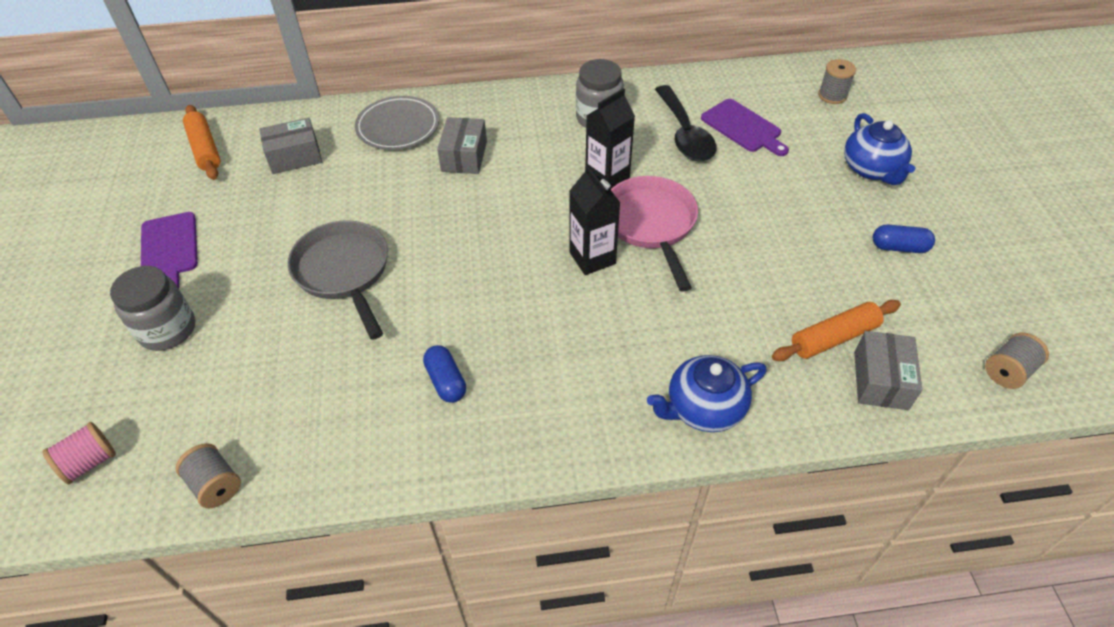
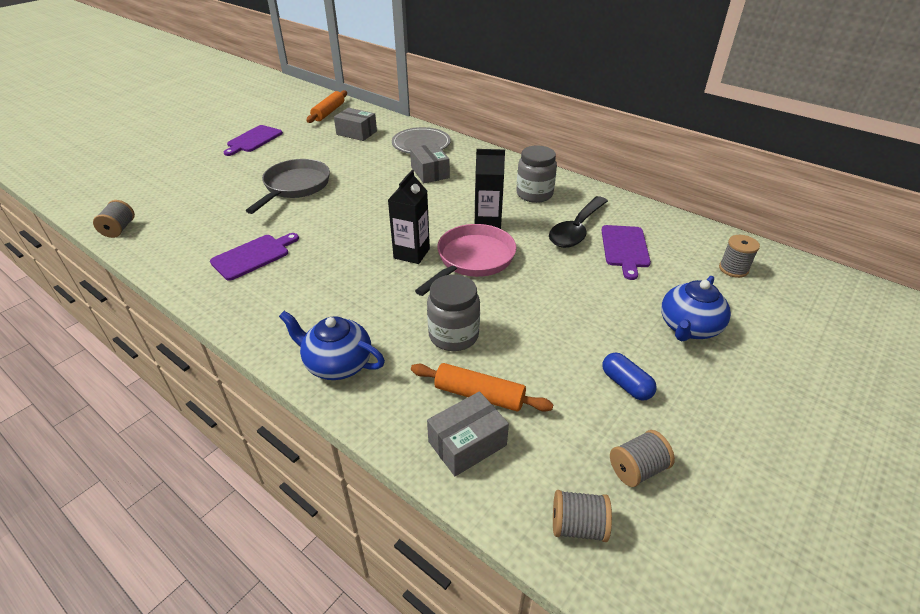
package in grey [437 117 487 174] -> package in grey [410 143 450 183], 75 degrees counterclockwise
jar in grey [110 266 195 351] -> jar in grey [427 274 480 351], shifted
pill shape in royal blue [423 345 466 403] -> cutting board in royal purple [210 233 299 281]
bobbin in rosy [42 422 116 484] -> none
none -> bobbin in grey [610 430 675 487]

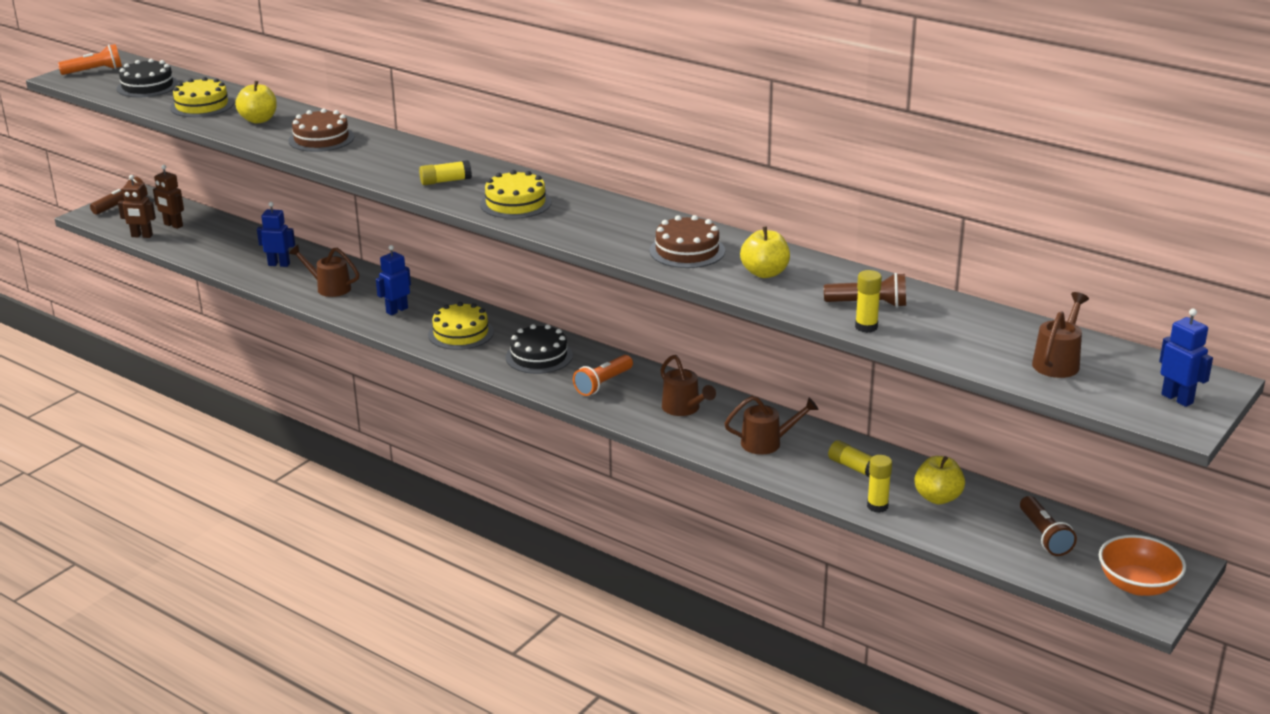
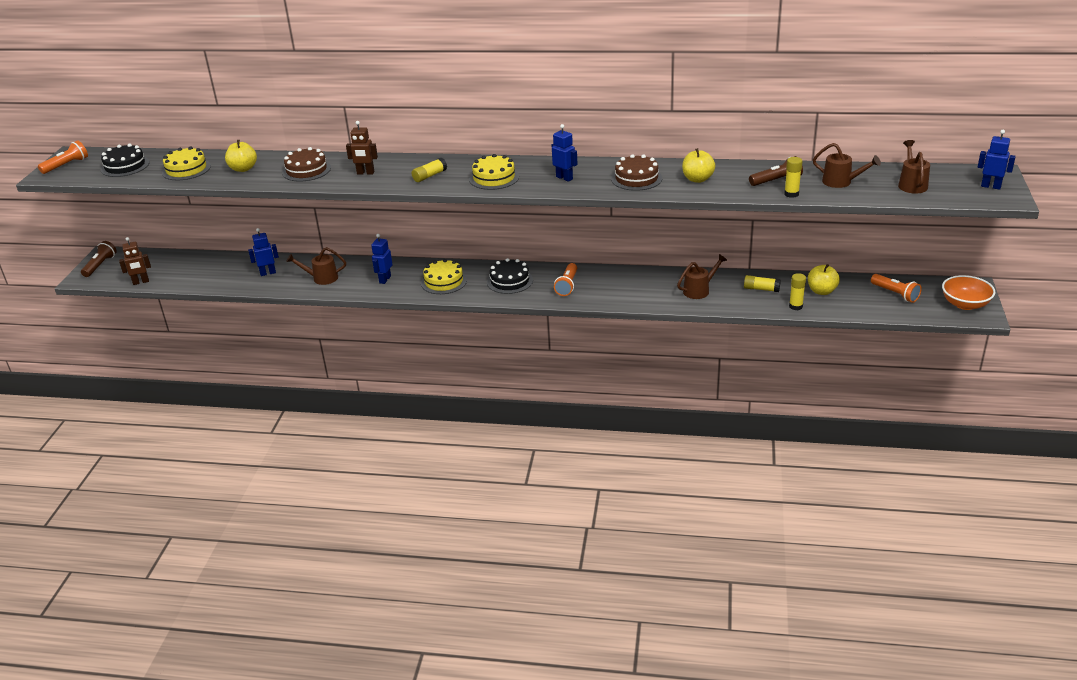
robot in brown [153 165 184 229] -> robot in brown [346 121 378 175], shifted
watering pot in brown [660 355 716 416] -> watering pot in brown [813 143 881 188], shifted
pocket torch in brown [1020 496 1077 556] -> pocket torch in orange-coloured [871 274 922 303]
none -> robot in royal blue [552 124 578 182]

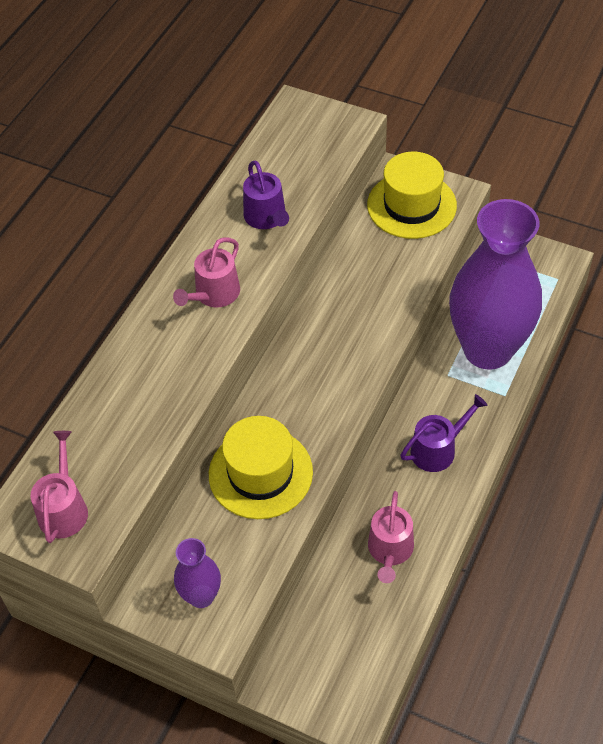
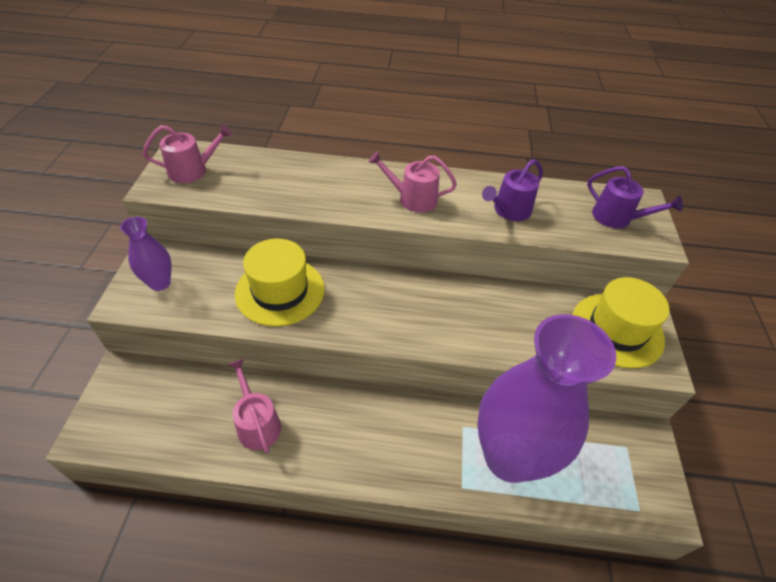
watering pot in royal purple [401 394 487 472] -> watering pot in royal purple [587 166 683 228], shifted
watering pot in rosy [368 491 414 583] -> watering pot in rosy [228 359 281 453], 75 degrees clockwise

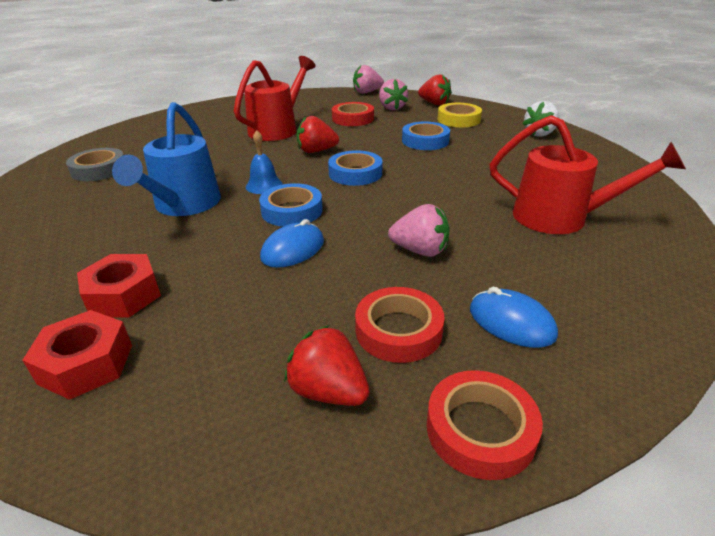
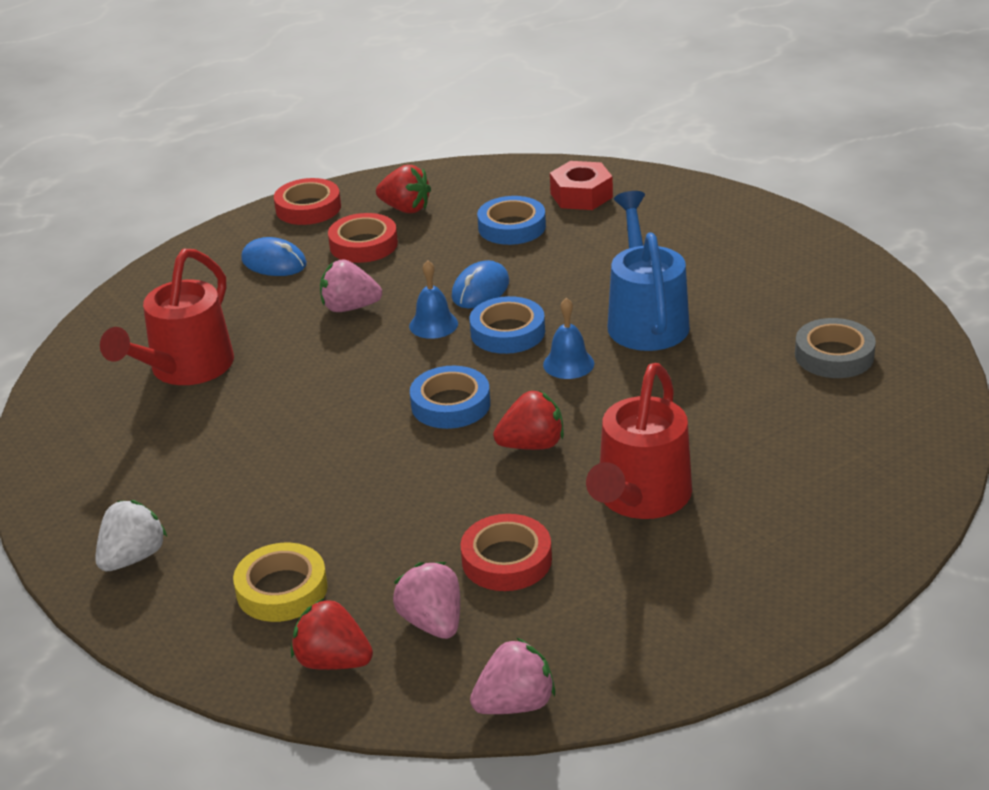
watering pot in crimson [490 115 686 234] -> watering pot in crimson [100 249 234 385], 75 degrees counterclockwise
roll of tape in royal blue [402 121 450 150] -> roll of tape in royal blue [477 196 546 245], shifted
nut in crimson [77 254 161 317] -> none
none -> hand bell in royal blue [409 260 458 339]

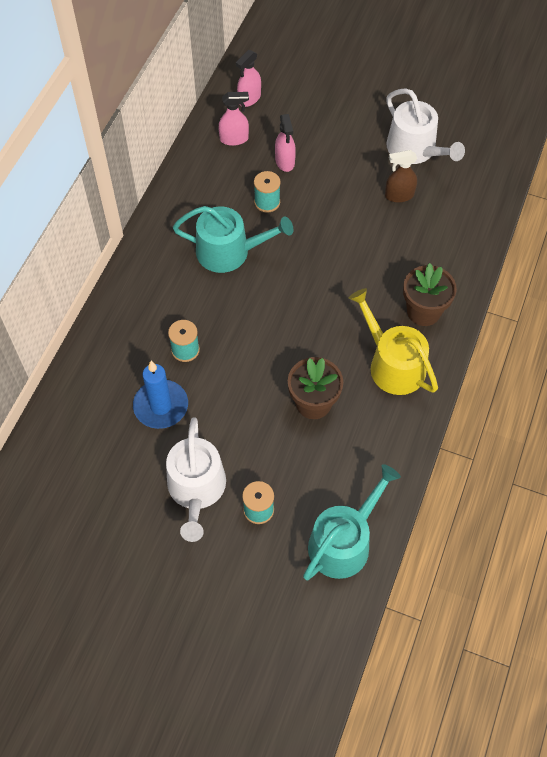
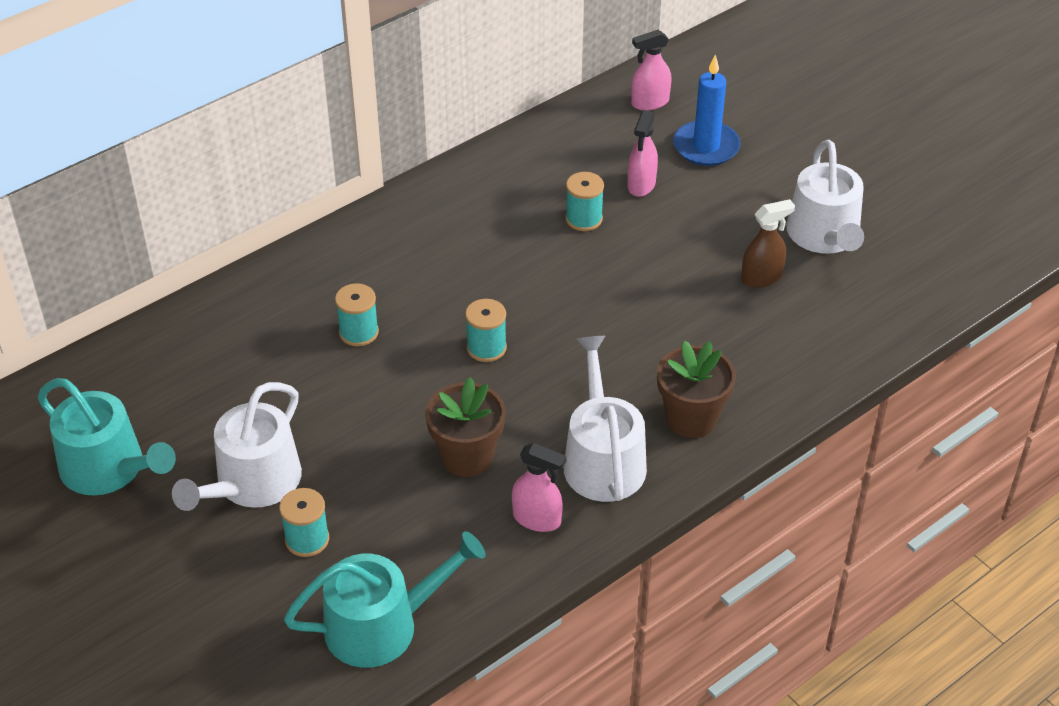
spray cleaner in rosy [218 92 249 146] -> spray cleaner in rosy [512 443 567 532], shifted
spray cleaner in brown [385 150 417 203] -> spray cleaner in brown [741 199 795 288], 135 degrees clockwise
watering pot in teal [173 206 293 273] -> watering pot in teal [38 378 176 496], shifted
watering pot in yellow [349 288 438 395] -> watering pot in snow-white [564 336 647 502]
pillar candle in royal blue [133 361 188 429] -> pillar candle in royal blue [673 55 741 166], shifted
none -> bobbin in teal [465 299 507 362]

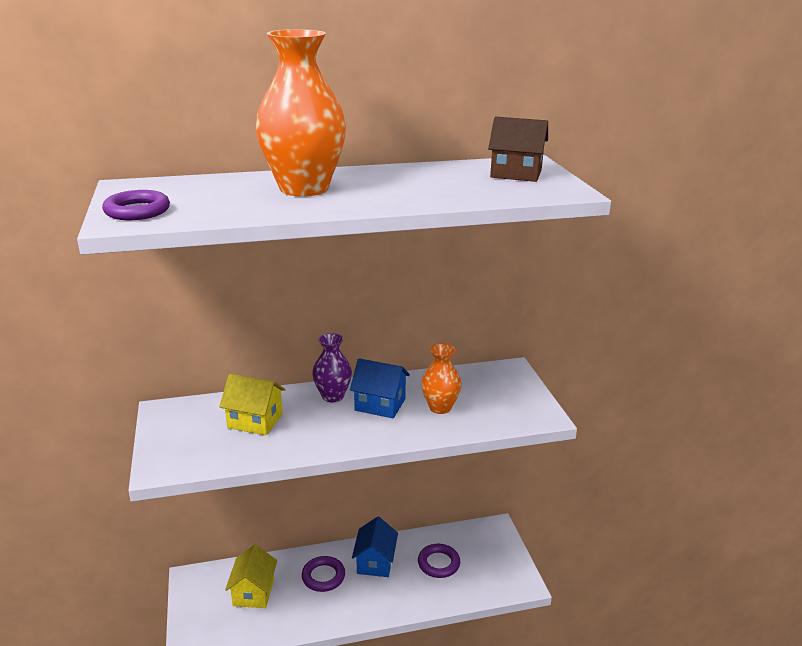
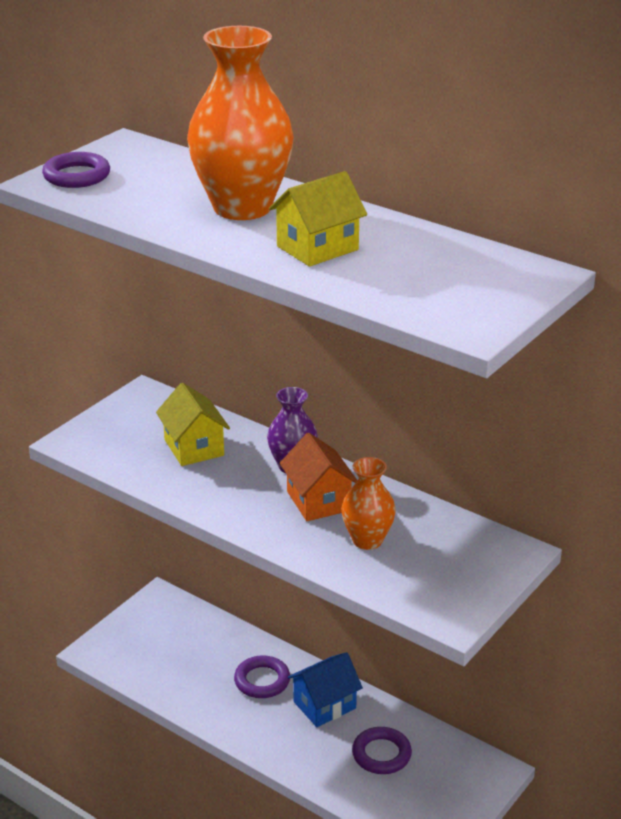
cottage in brown [488 116 548 182] -> none
cottage in royal blue [350 358 410 419] -> cottage in orange-coloured [280 433 358 521]
cottage in yellow [225 544 277 608] -> cottage in yellow [269 171 367 267], shifted

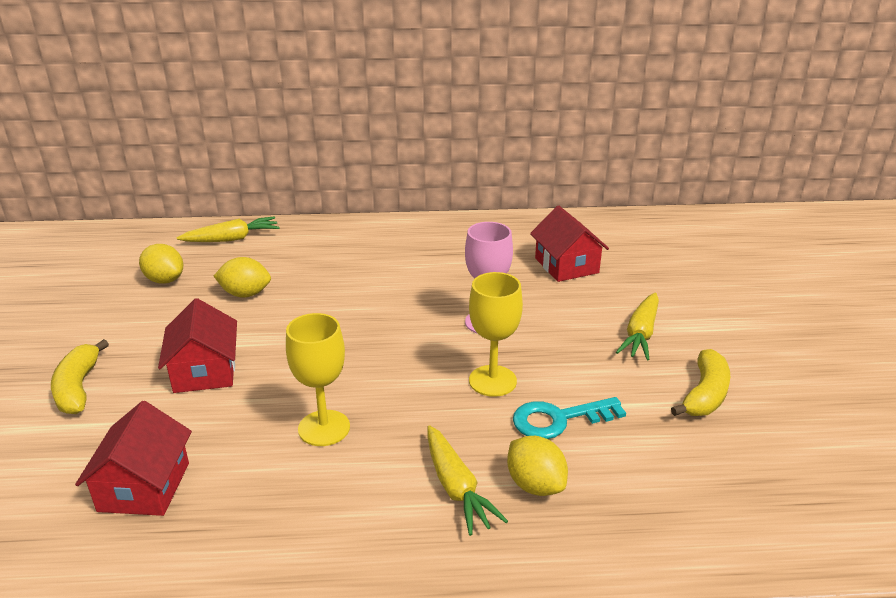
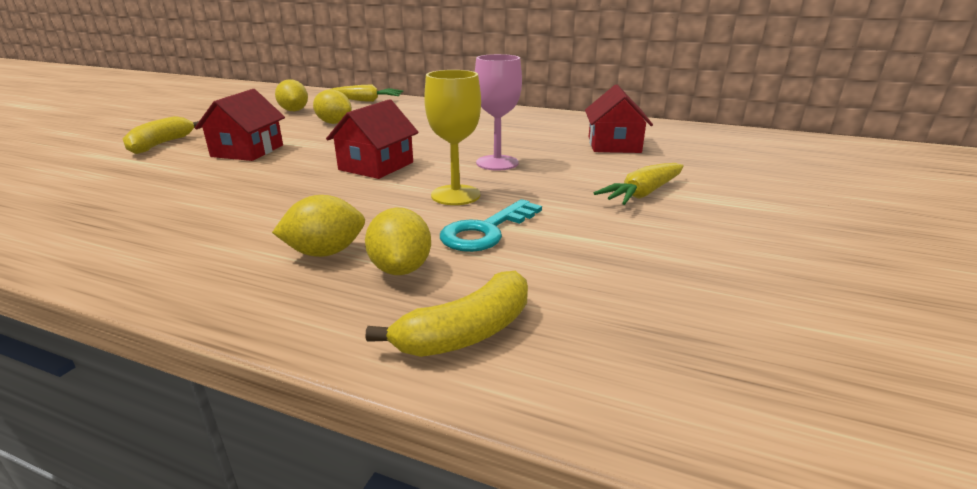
goblet in yellow [286 313 350 446] -> none
toy banana in yellow [671 349 730 416] -> toy banana in yellow [366 271 528 357], shifted
door key in teal [513 397 626 439] -> door key in teal [440 199 542 252], 60 degrees counterclockwise
cottage in crimson [75 401 192 516] -> cottage in crimson [326 99 419 179], shifted
carrot in yellow [427 425 508 536] -> lemon in yellow [272 195 365 257]

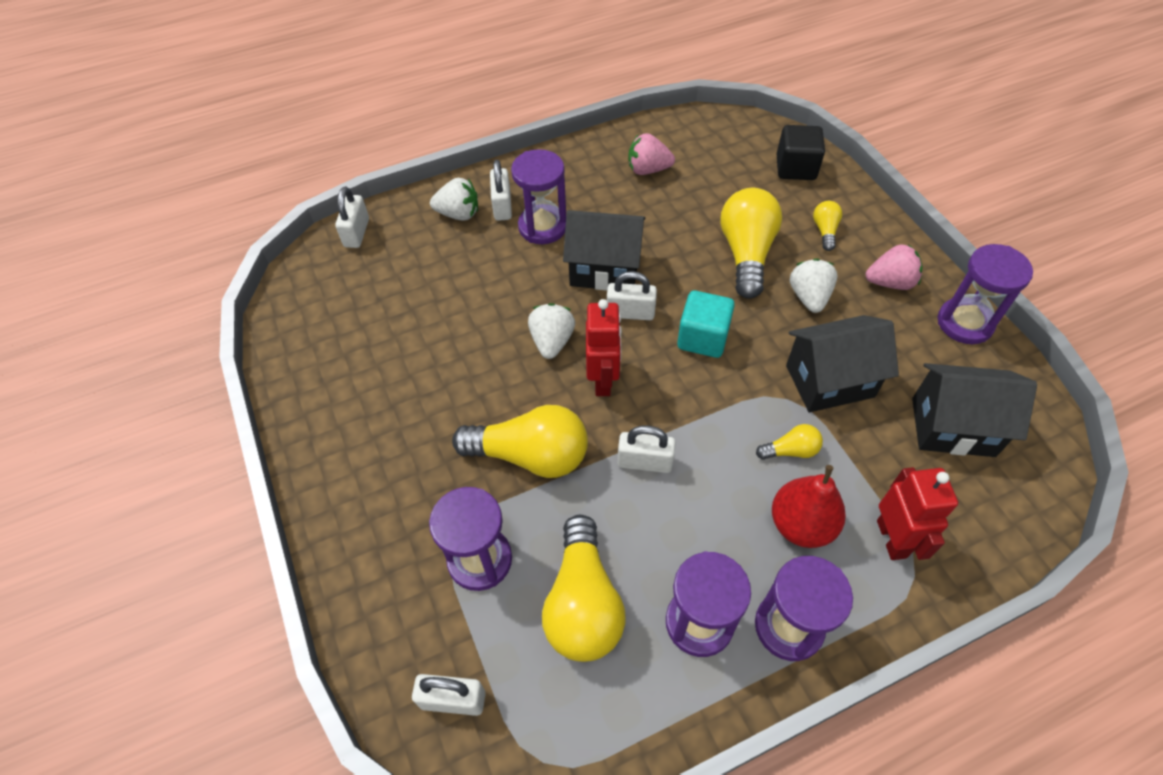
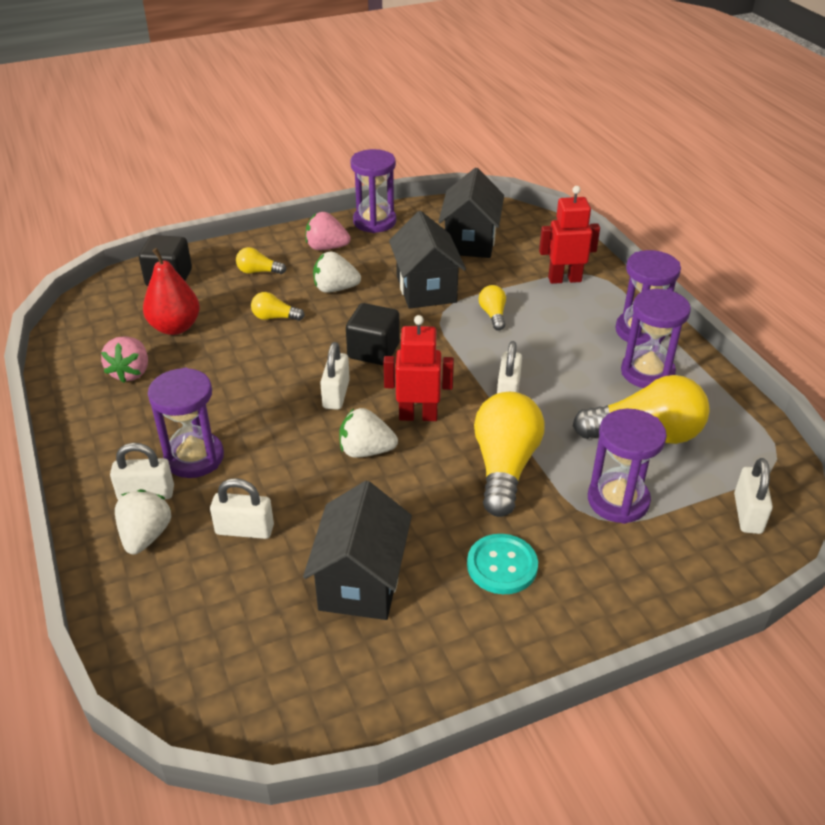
small lock in snow-white [335 187 369 248] -> small lock in snow-white [210 478 274 539], shifted
lightbulb in yellow [720 188 782 299] -> lightbulb in yellow [251 292 305 321], x0.47
cottage in jet-black [563 210 645 291] -> cottage in jet-black [303 481 412 620], shifted
toy strawberry in rosy [866 244 922 290] -> toy strawberry in rosy [305 212 351 250], 75 degrees counterclockwise
solid cube in teal [677 291 735 358] -> solid cube in jet-black [346 303 400 365]
pear fruit in crimson [772 465 846 548] -> pear fruit in crimson [143 248 200 335], shifted
none -> button in teal [467 534 538 594]

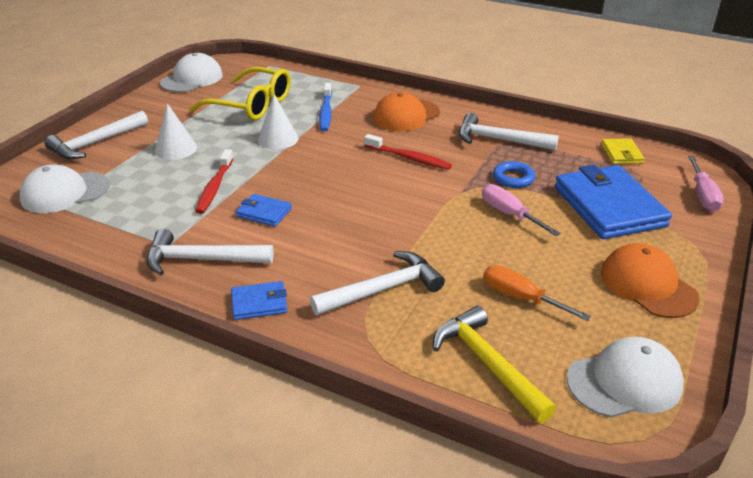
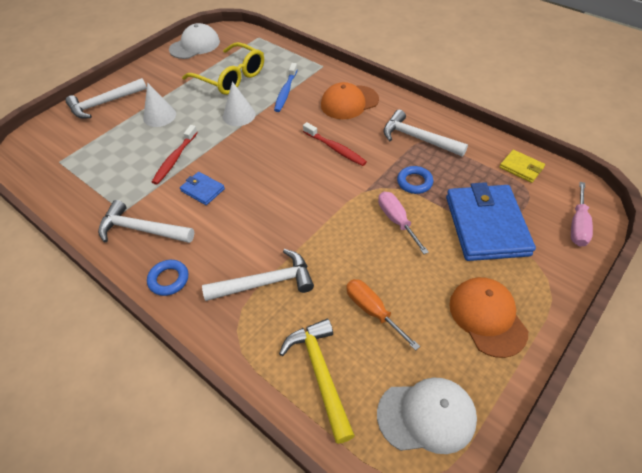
wallet in yellow [601 138 645 164] -> wallet in yellow [499 150 545 183], 60 degrees counterclockwise
cap in snow-white [19 164 110 213] -> none
wallet in royal blue [231 281 287 320] -> hoop in royal blue [147 260 188 296]

